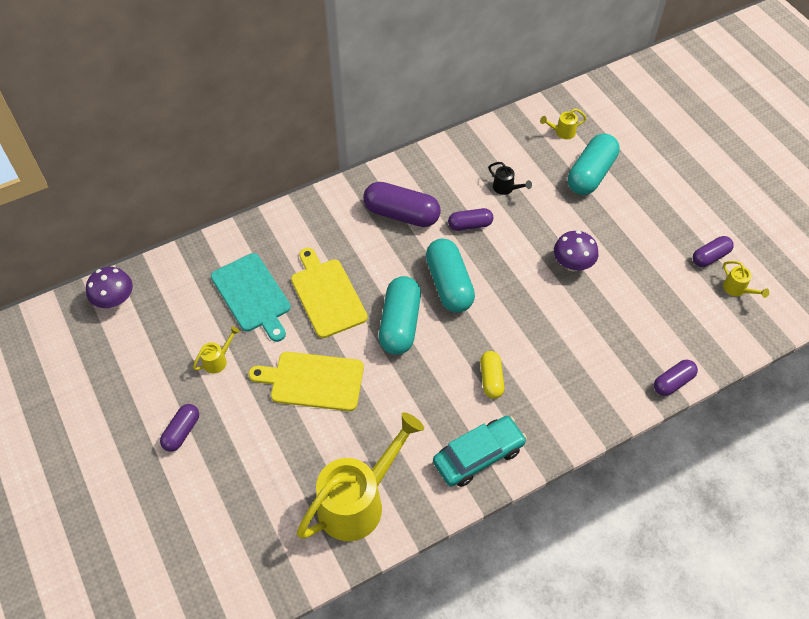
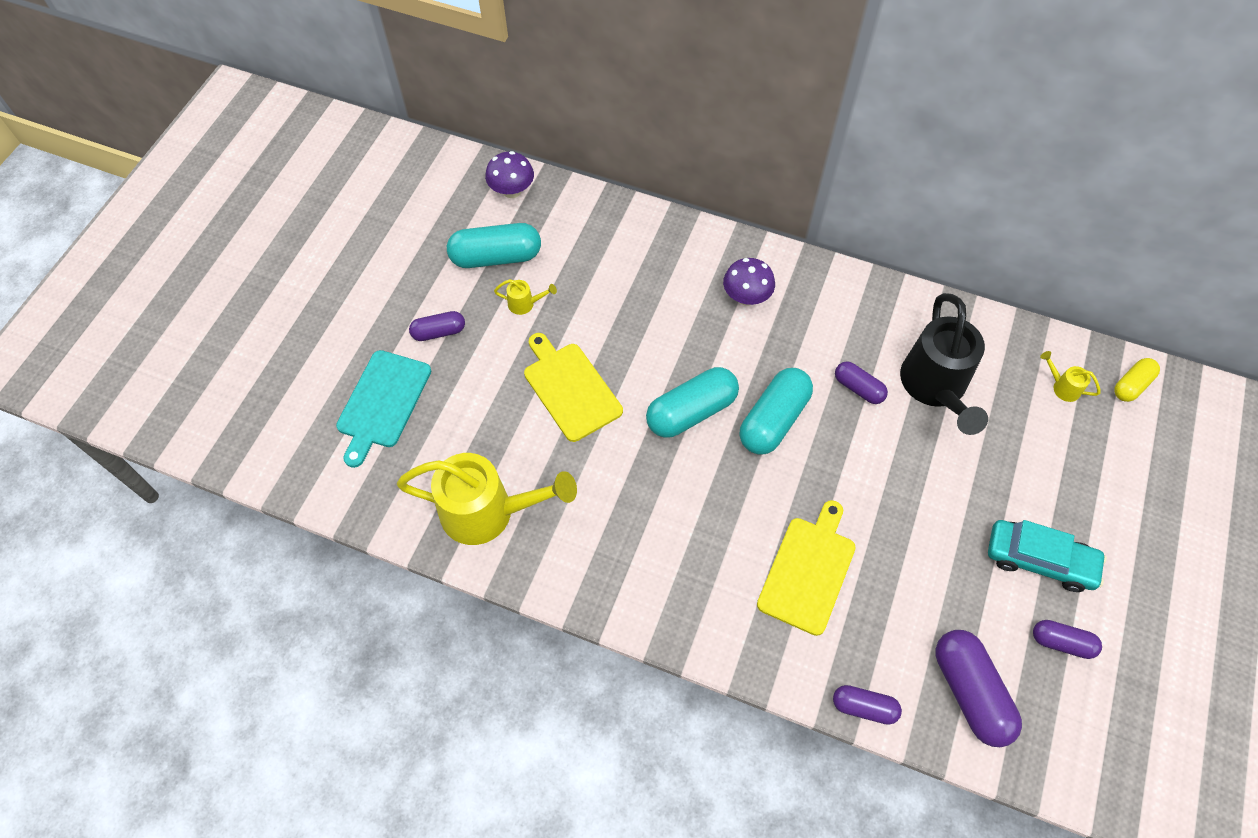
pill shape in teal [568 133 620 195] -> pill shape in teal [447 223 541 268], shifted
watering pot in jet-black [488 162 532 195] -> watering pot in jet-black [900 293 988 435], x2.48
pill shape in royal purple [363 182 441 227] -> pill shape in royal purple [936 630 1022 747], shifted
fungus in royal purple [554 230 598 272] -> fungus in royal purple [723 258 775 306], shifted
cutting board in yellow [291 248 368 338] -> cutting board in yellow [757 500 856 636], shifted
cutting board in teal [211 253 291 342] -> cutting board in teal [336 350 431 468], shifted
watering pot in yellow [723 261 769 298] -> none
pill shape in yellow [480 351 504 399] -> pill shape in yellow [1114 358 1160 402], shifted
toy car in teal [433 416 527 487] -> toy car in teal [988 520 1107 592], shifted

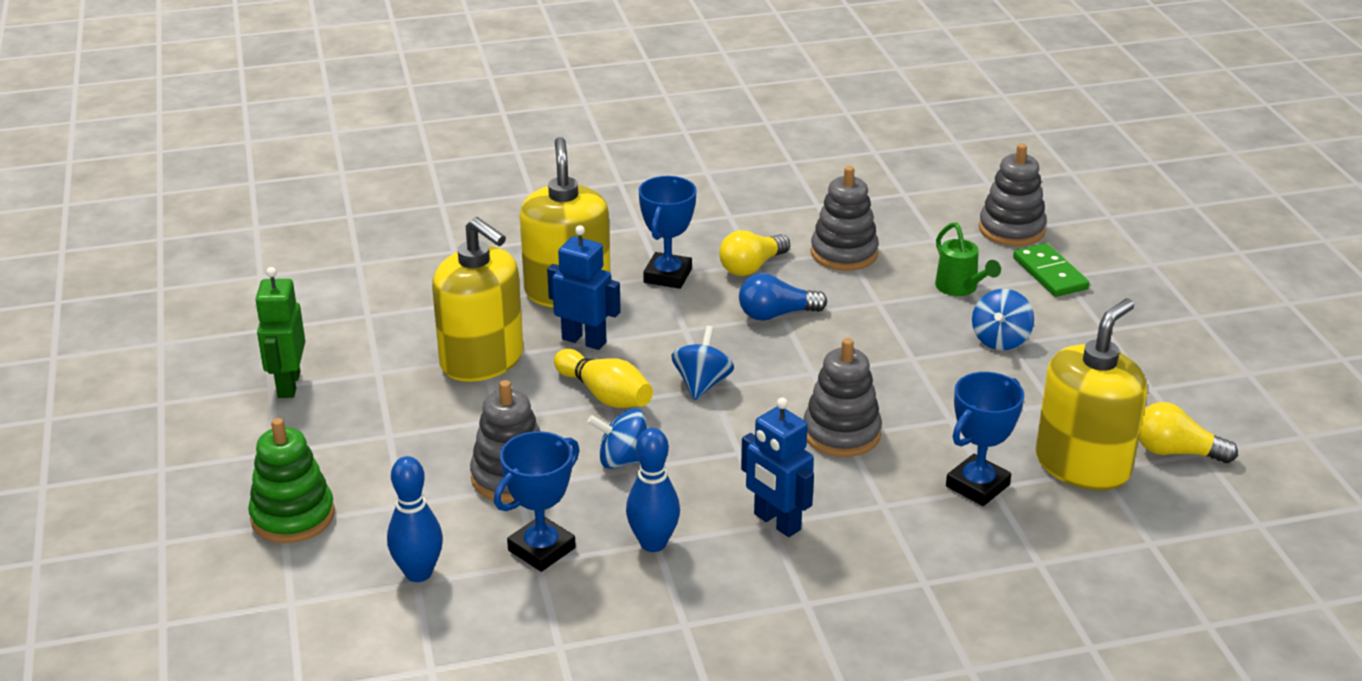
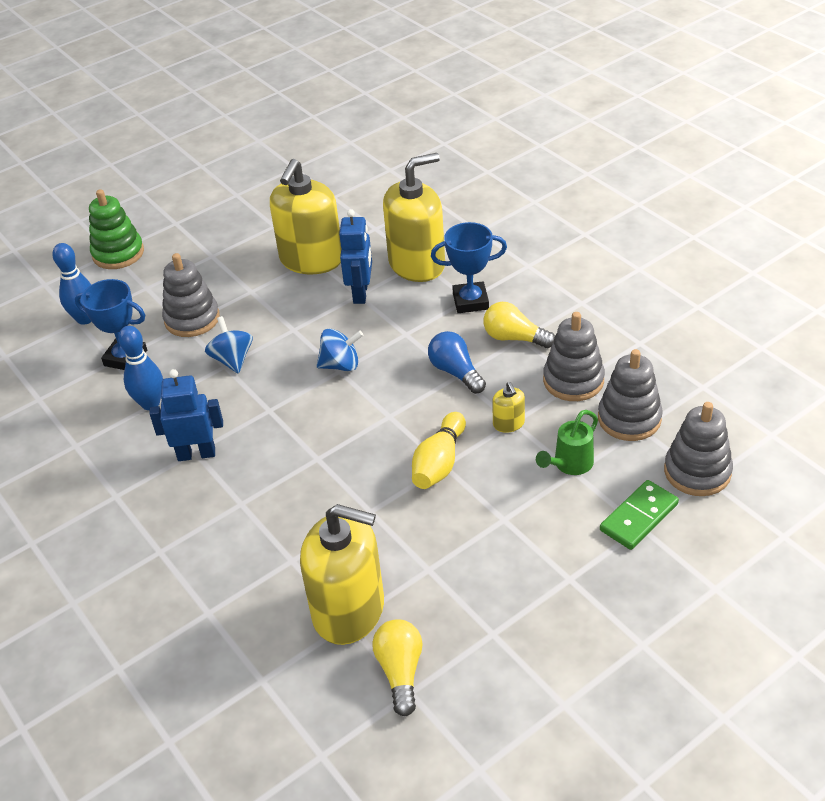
robot in green [255 267 305 398] -> none
whirligig in royal blue [972 289 1034 350] -> none
stacking toy in grey [803 338 882 457] -> stacking toy in grey [598 349 663 441], shifted
bowling pin in yellow [554 349 653 408] -> bowling pin in yellow [412 412 466 489], shifted
trophy in royal blue [946 372 1024 506] -> none
robot in royal blue [741 397 814 537] -> robot in royal blue [149 369 223 461], 60 degrees clockwise
none -> pump bottle in yellow [492 382 525 433]

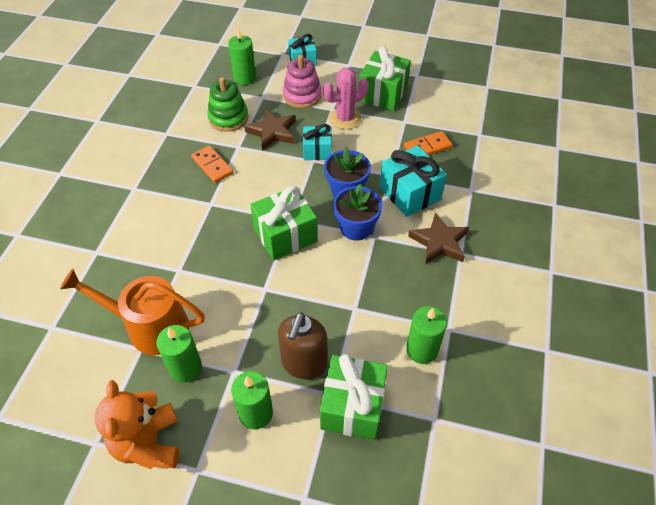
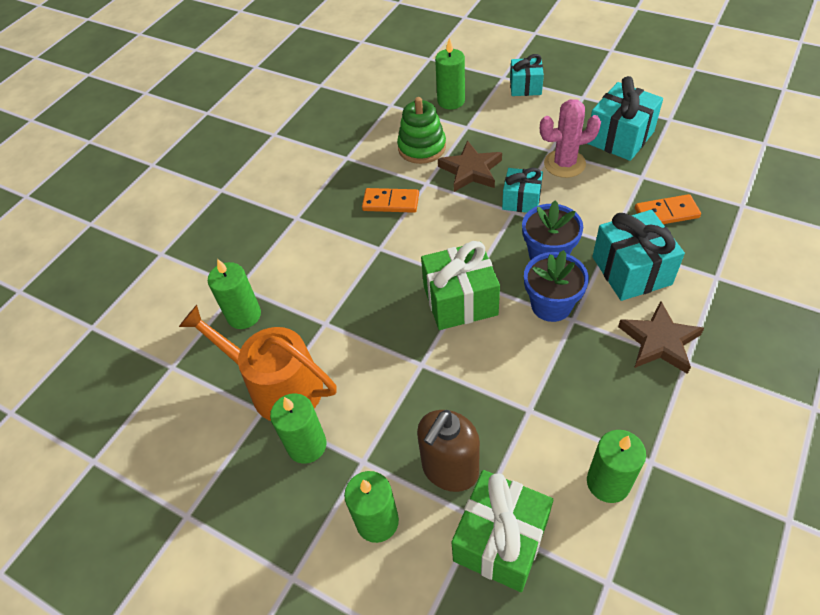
gift in green [360 46 411 111] -> gift in teal [587 76 663 161]
stacking toy in rosy [283 55 322 108] -> none
domino piece in orange-coloured [191 145 233 183] -> domino piece in orange-coloured [362 188 419 213], 60 degrees counterclockwise
teddy bear in orange-coloured [94 380 179 469] -> none
none -> pillar candle in green [208 259 261 329]

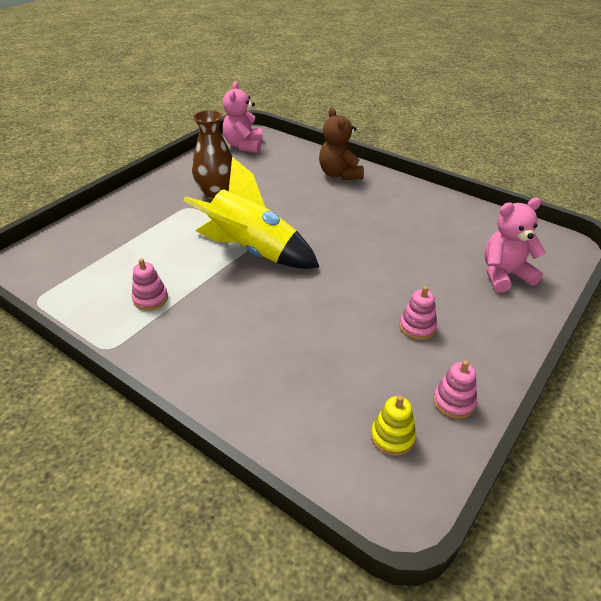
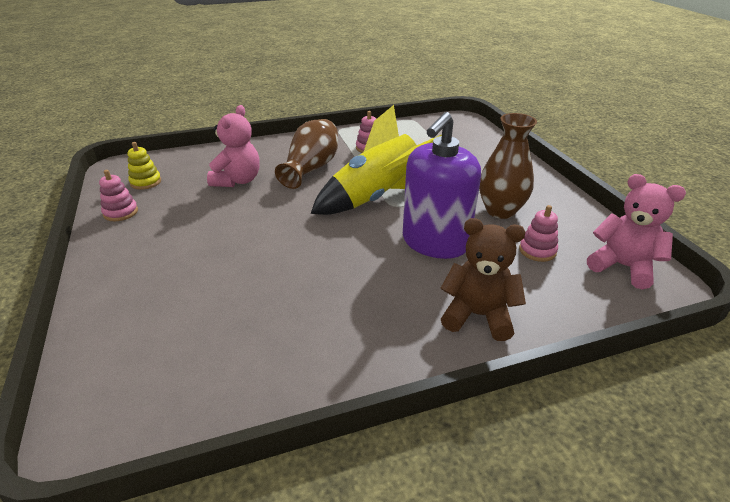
teddy bear in rosy [484 198 546 293] -> teddy bear in rosy [207 105 260 187], shifted
stacking toy in rosy [399 286 437 340] -> stacking toy in rosy [519 205 558 262], shifted
none -> pump bottle in royal purple [403 112 481 259]
none -> tall vase in brown [275 119 338 189]

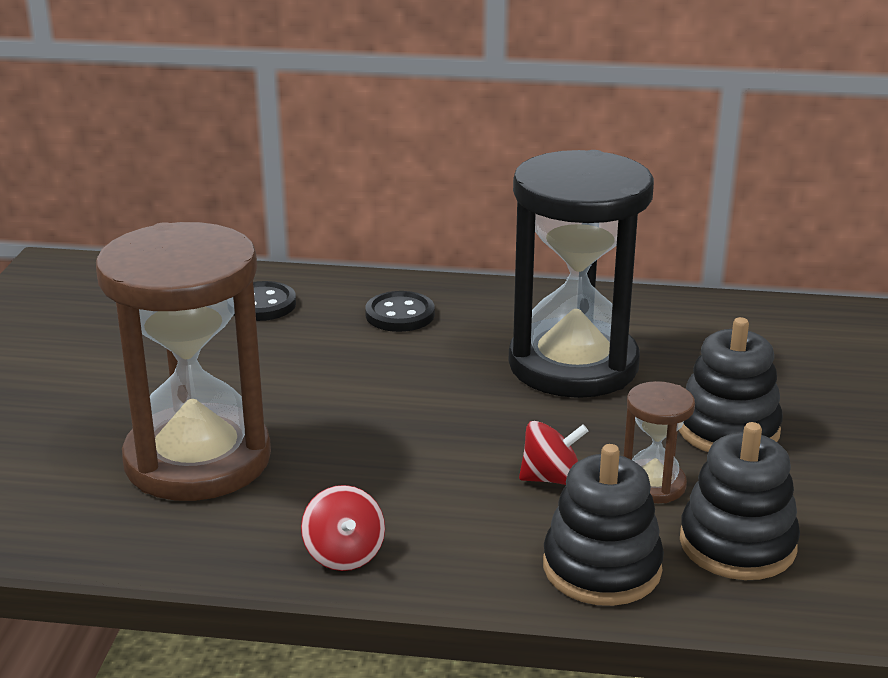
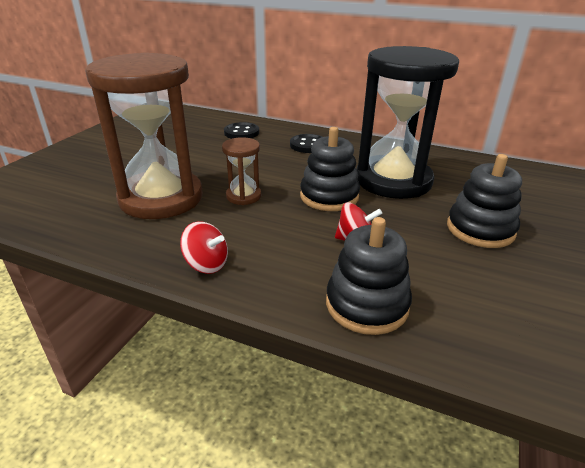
sand timer in brown [624 381 695 503] -> sand timer in brown [222 137 261 205], shifted
stacking toy in jet-black [680 422 800 580] -> stacking toy in jet-black [300 127 360 211], shifted
whirligig in crimson [301 485 385 571] -> whirligig in crimson [180 221 228 274], 60 degrees counterclockwise

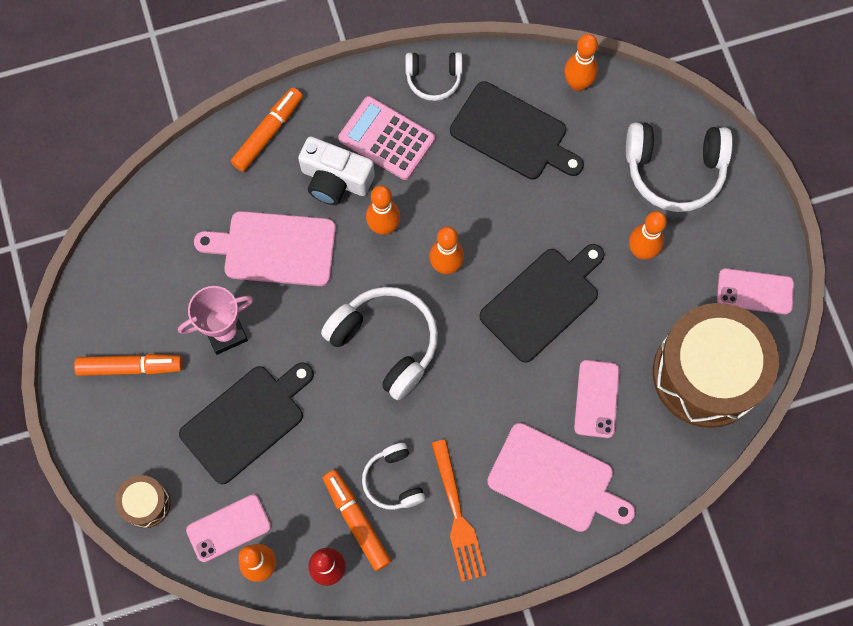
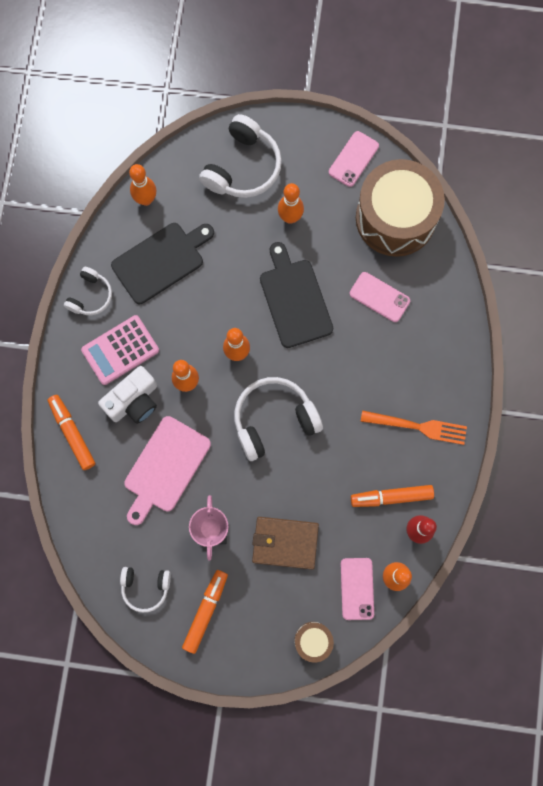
cutting board in jet-black [179 362 314 484] -> wallet in brown [252 517 319 570]
cutting board in rosy [487 423 635 532] -> none
over-ear headphones in snow-white [362 443 425 510] -> over-ear headphones in snow-white [120 567 171 613], shifted

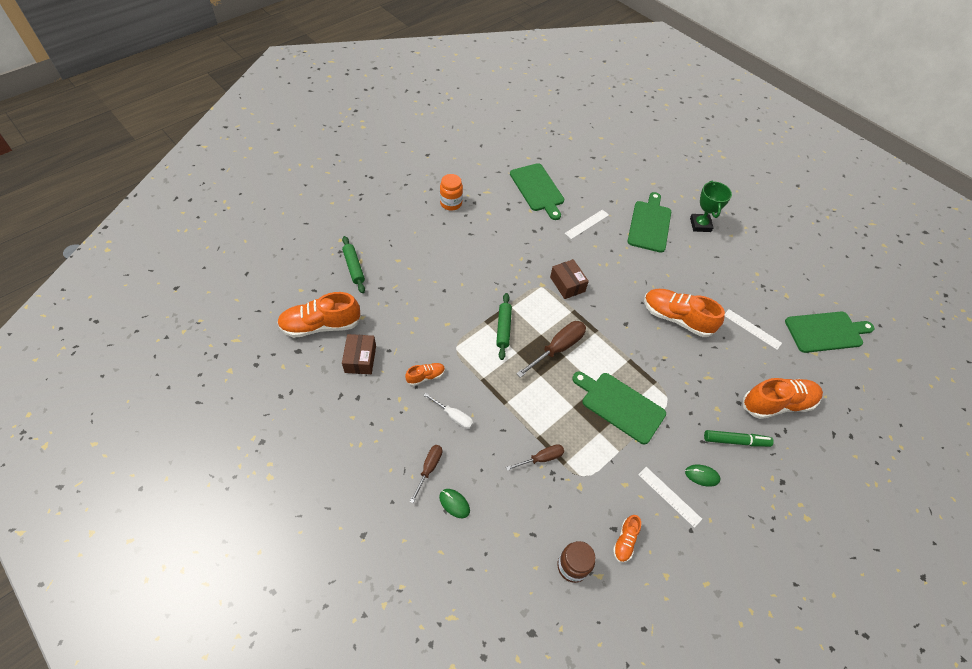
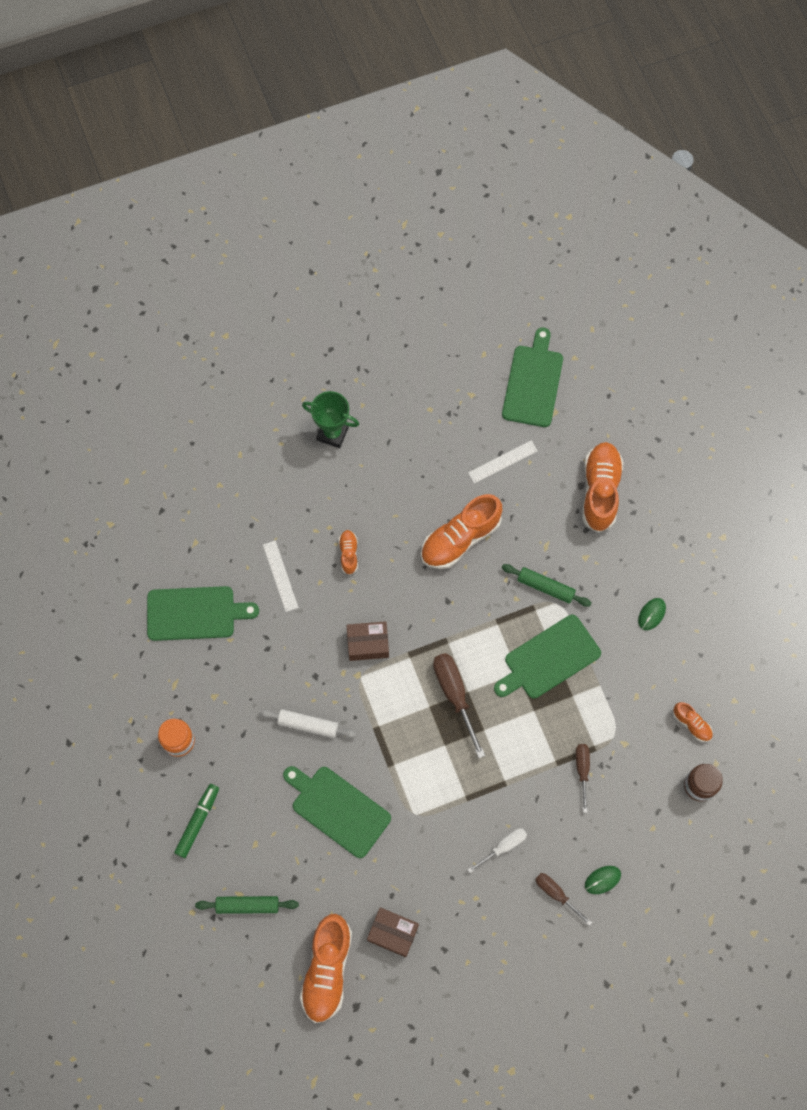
cutting board in green [628 192 671 253] -> cutting board in green [283 766 391 858], shifted
dough roller in green [496 293 512 360] -> dough roller in green [502 564 592 607], shifted
lace-up shoe in orange-coloured [405 363 445 386] -> lace-up shoe in orange-coloured [339 530 358 575], shifted
marker pen in green [704 430 774 447] -> marker pen in green [174 784 219 858], shifted
straightedge in snow-white [638 467 702 528] -> none
none -> dough roller in snow-white [259 709 356 738]

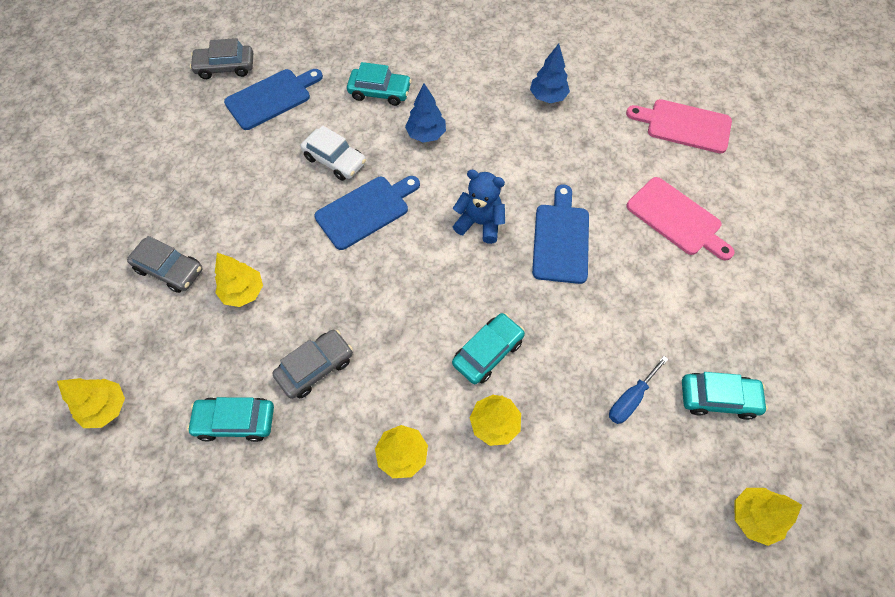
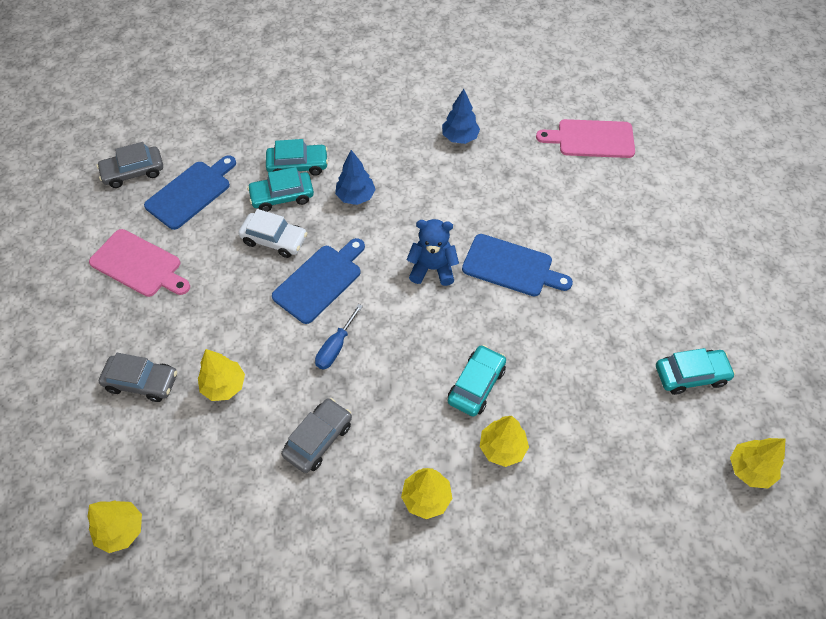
cutting board in rosy [626 177 734 261] -> cutting board in rosy [89 229 190 297], shifted
cutting board in royal blue [532 184 589 284] -> cutting board in royal blue [462 234 573 296], 120 degrees clockwise
hand screwdriver in royal blue [609 356 668 424] -> hand screwdriver in royal blue [315 304 363 370], shifted
toy car in teal [187 397 274 442] -> toy car in teal [247 167 314 212], shifted

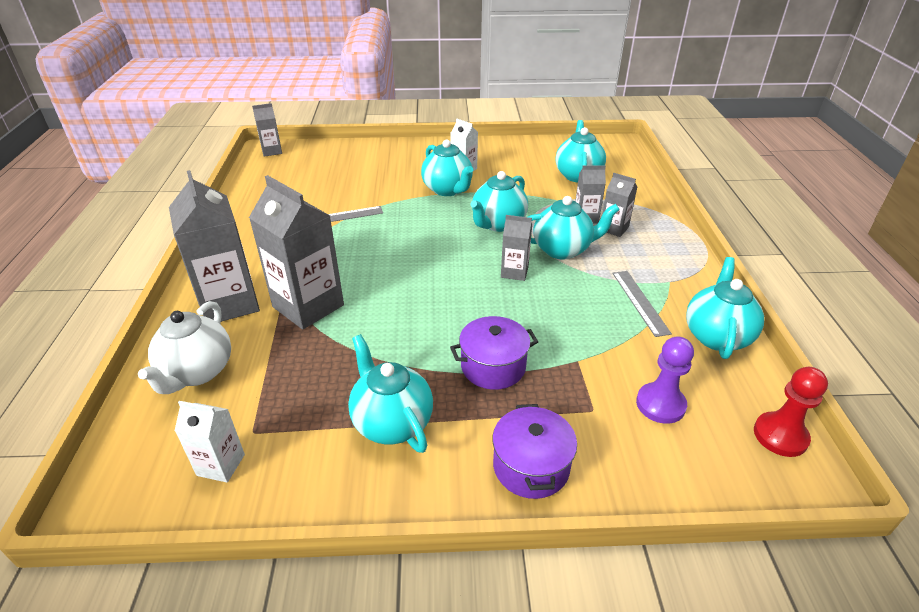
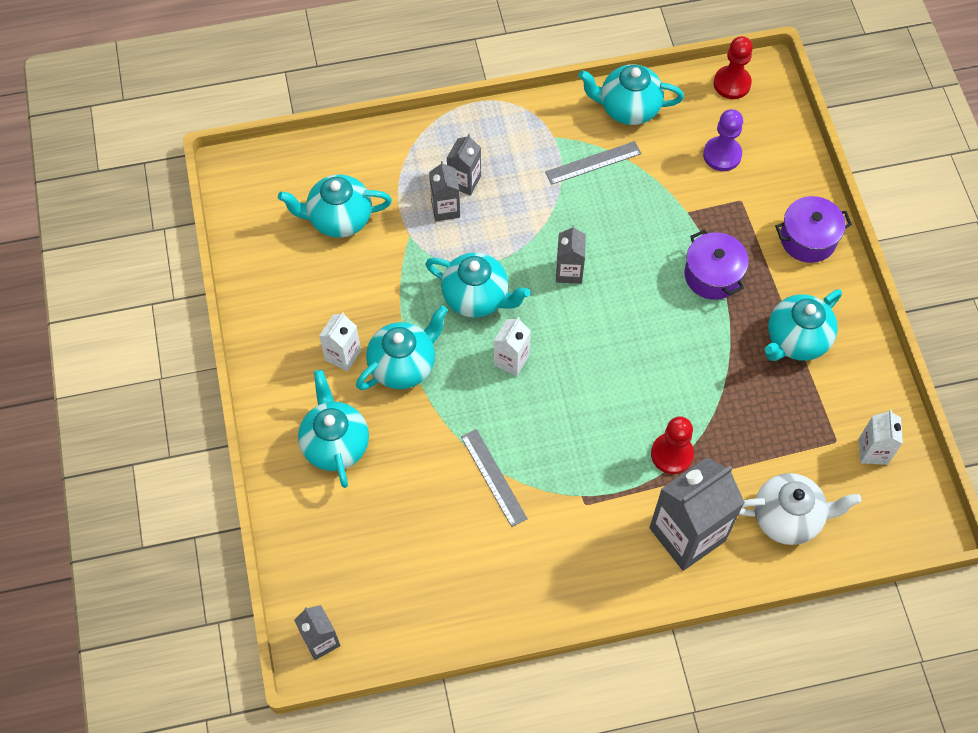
milk carton in grey [249 175 344 329] -> pawn in crimson [651 416 694 474]
china teapot in teal [528 196 620 259] -> china teapot in teal [298 370 369 488], shifted
none -> milk carton in snow-white [494 317 531 376]

